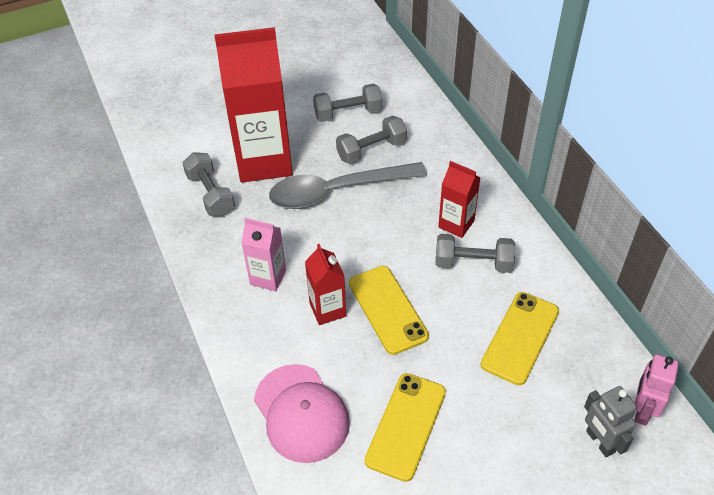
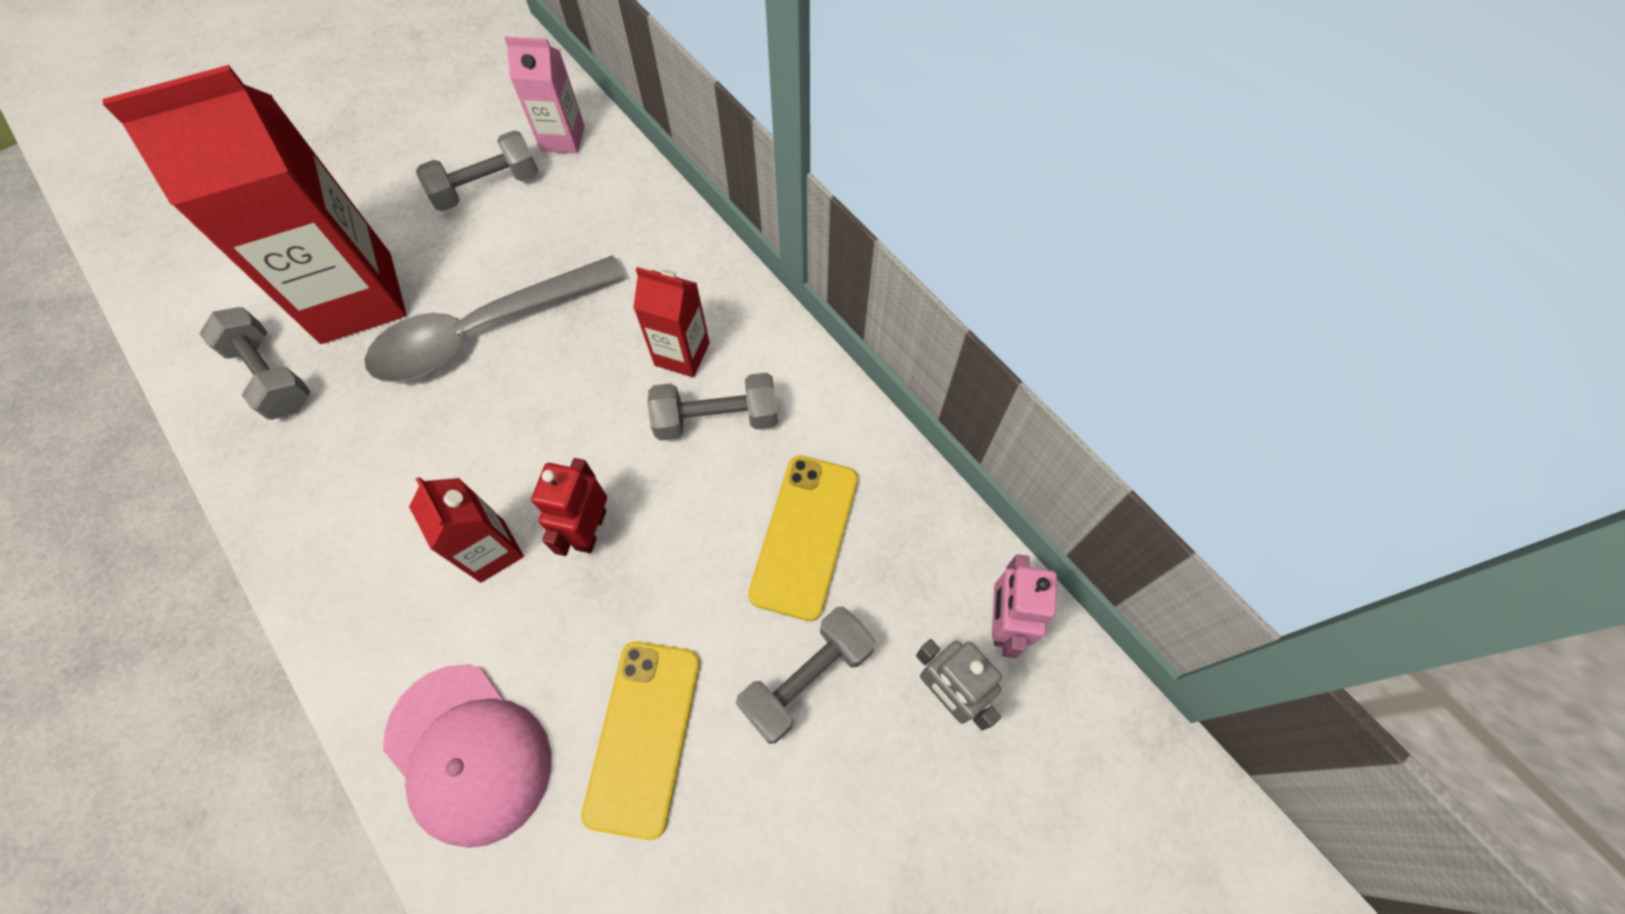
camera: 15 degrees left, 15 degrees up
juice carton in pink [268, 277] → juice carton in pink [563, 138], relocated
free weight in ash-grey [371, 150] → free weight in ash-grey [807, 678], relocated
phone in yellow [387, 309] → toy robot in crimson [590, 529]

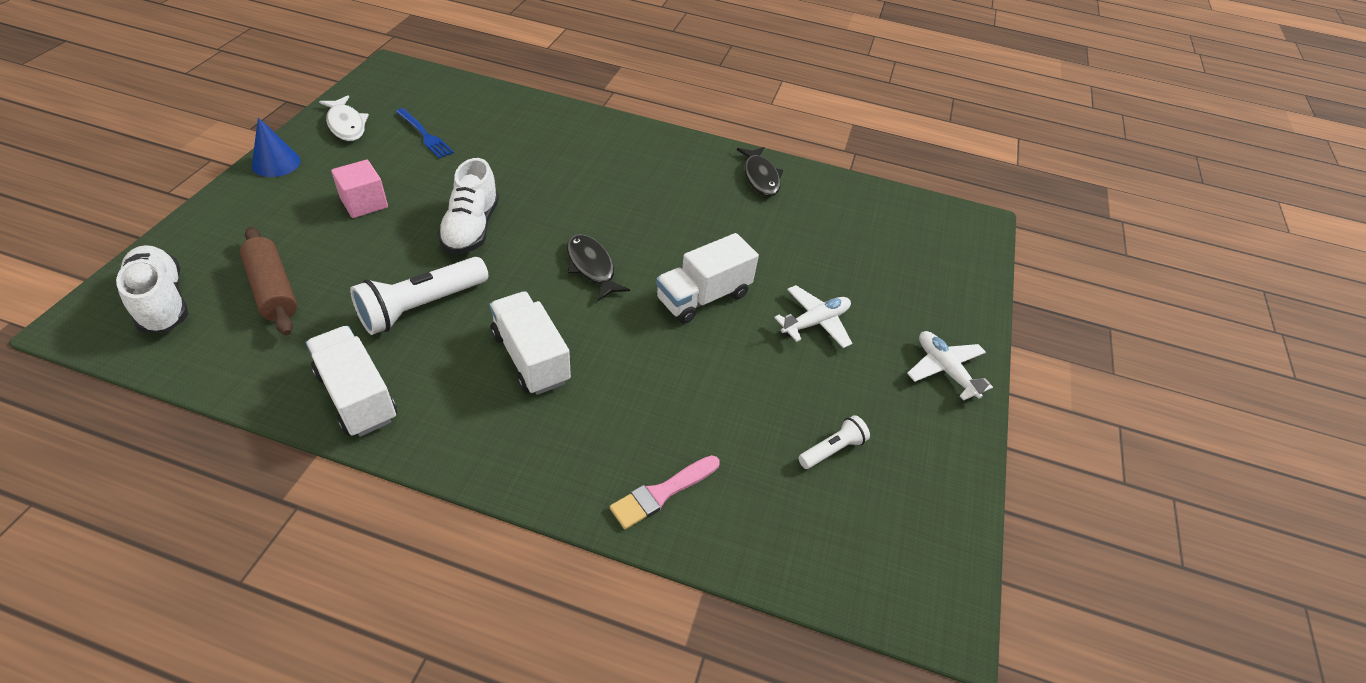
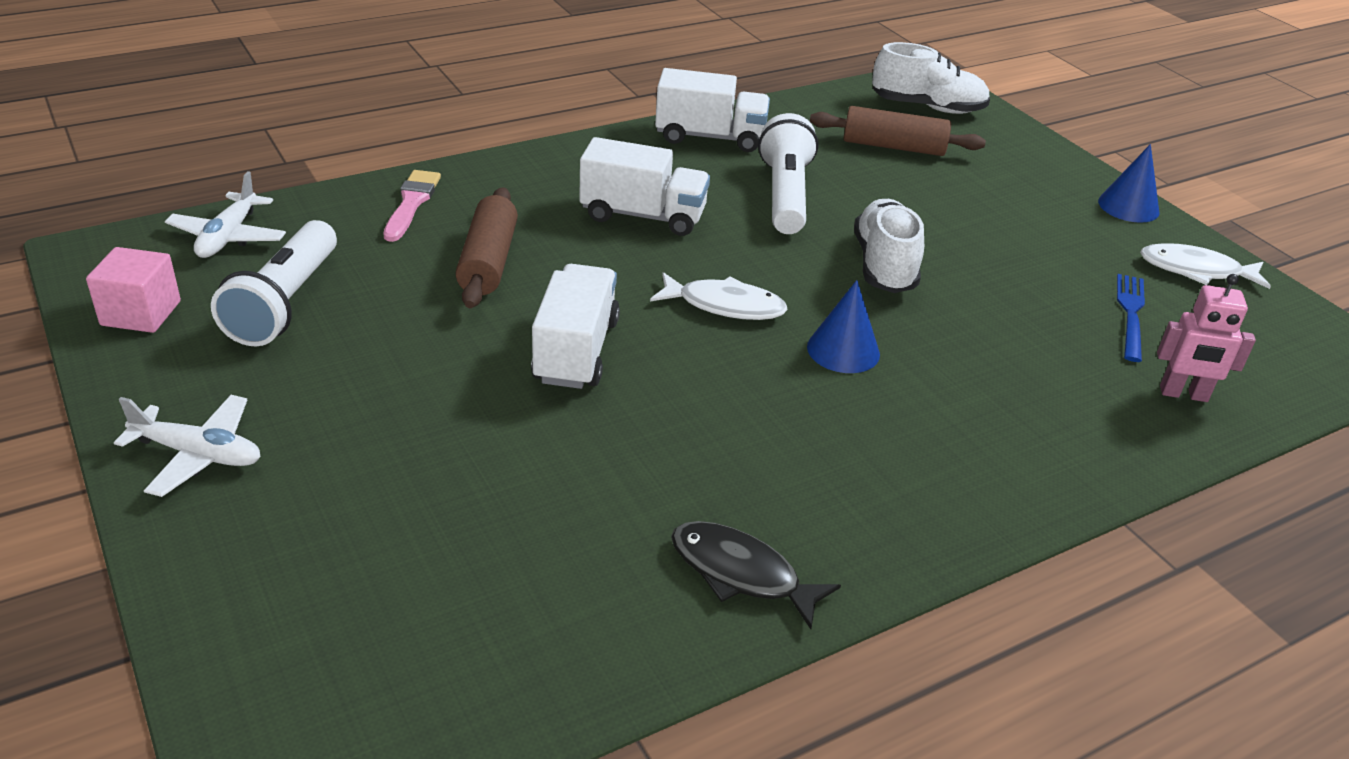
camera: 135 degrees right, 10 degrees down
- → rolling pin in dark brown [488, 262]
- → cone in blue [843, 350]
- → toy robot in pink [1183, 394]
solid cube in pink [364, 203] → solid cube in pink [141, 313], relocated
aeroplane in pure white [815, 322] → aeroplane in pure white [228, 236], relocated
fish in ebony [591, 267] → fish in pure white [725, 306]
fork in blue [425, 135] → fork in blue [1130, 313], 105 degrees clockwise
lace-up shoe in pure white [471, 228] → lace-up shoe in pure white [884, 265], 45 degrees clockwise
torch in pure white [832, 450] → torch in pure white [285, 303], x1.91

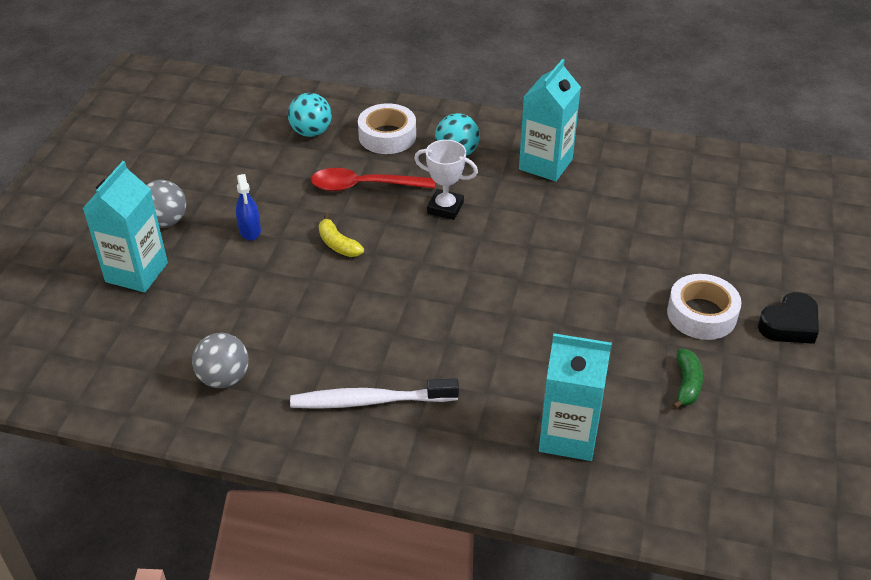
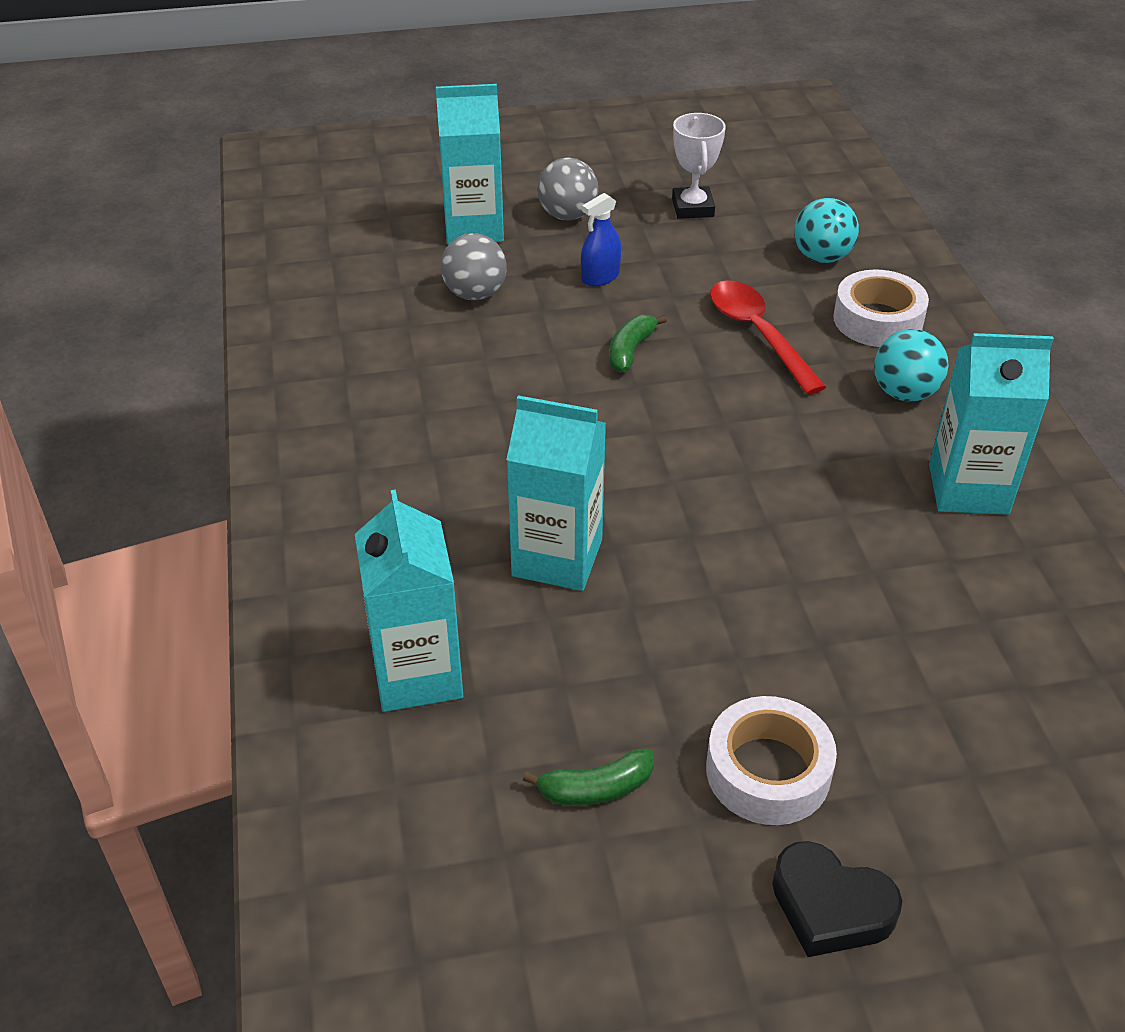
camera: 65 degrees right, 0 degrees up
tooth brush in pure white [370, 401] → -
- → juice carton in teal [557, 558]
sphere in ash-grey [224, 378] → sphere in ash-grey [475, 294], relocated
trophy in pure white [445, 208] → trophy in pure white [692, 208], relocated
toy banana in yellow [338, 244] → toy banana in green [630, 350]

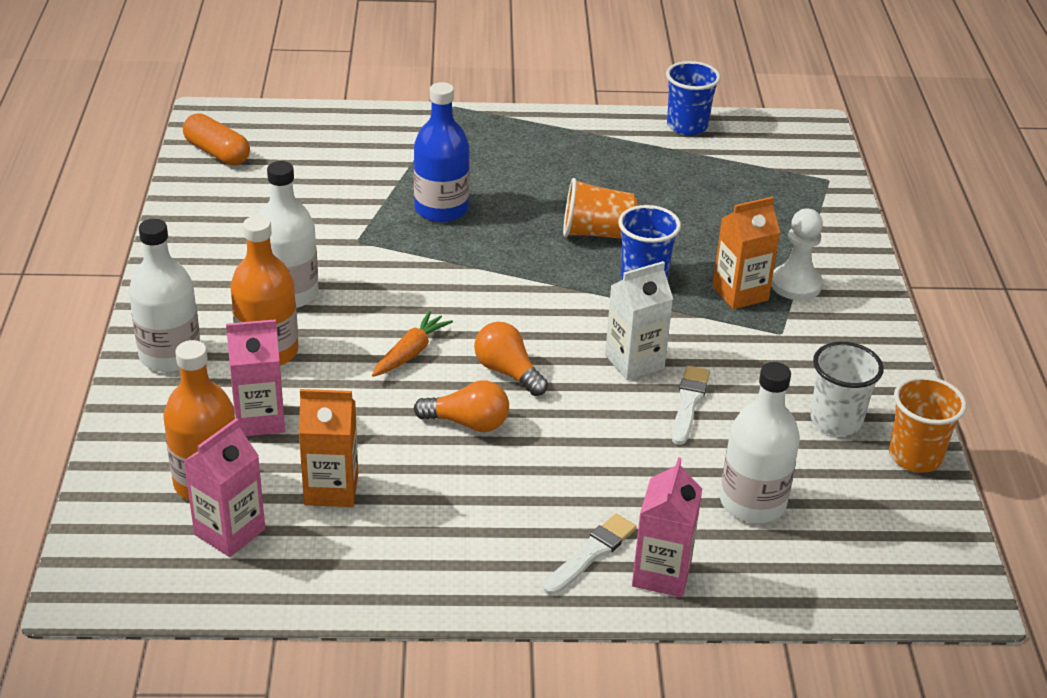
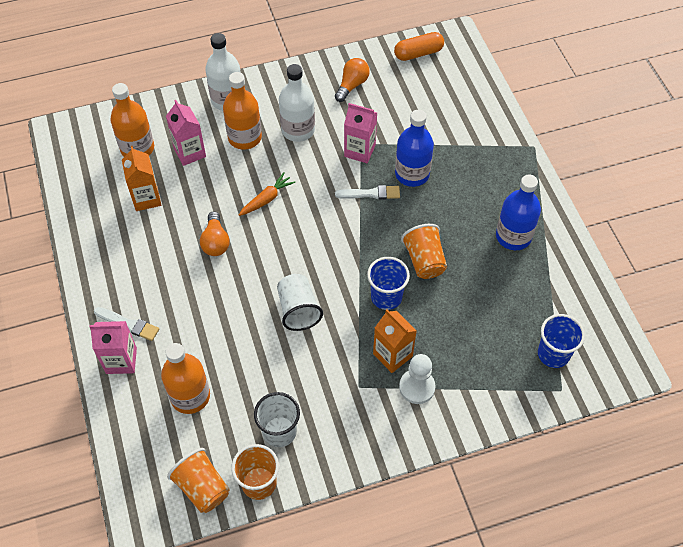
camera: 75 degrees right, 20 degrees up
- → beaker in orange-coloured [202, 487]
- → drink bottle in blue [513, 236]
juice carton in pink [229, 532] → juice carton in pink [359, 151], relocated
bulb in orange-coloured [508, 372] → bulb in orange-coloured [352, 85], relocated
beaker in blue [687, 126] → beaker in blue [553, 354], relocated
paint brush in pure white [689, 403] → paint brush in pure white [370, 193], relocated
juice carton in pure white [634, 362] → beaker in pure white [298, 310]
drink bottle in pure white [752, 502] → drink bottle in orange-coloured [190, 396]
pill in orange-coloured [217, 153] → pill in orange-coloured [418, 53], 45 degrees clockwise
toy carrot in orange-coloured [410, 353] → toy carrot in orange-coloured [266, 199], 60 degrees counterclockwise

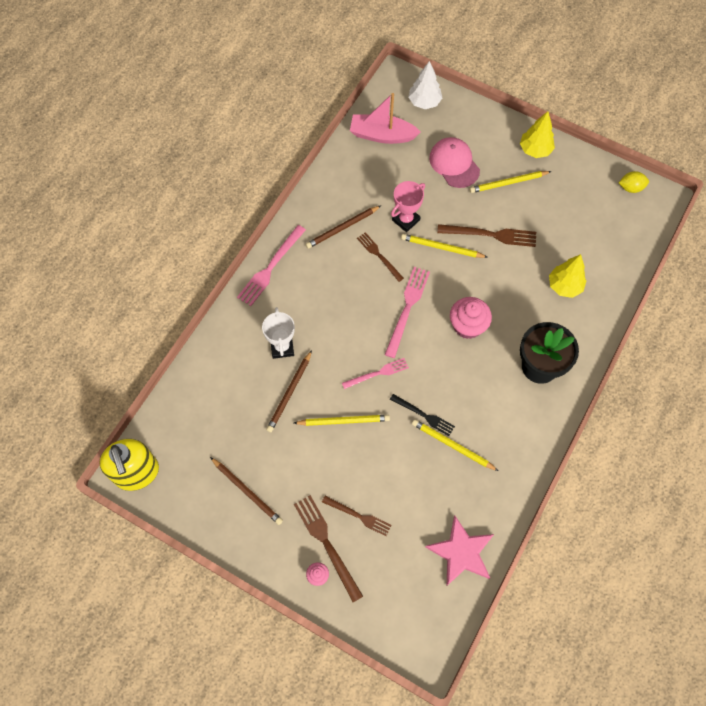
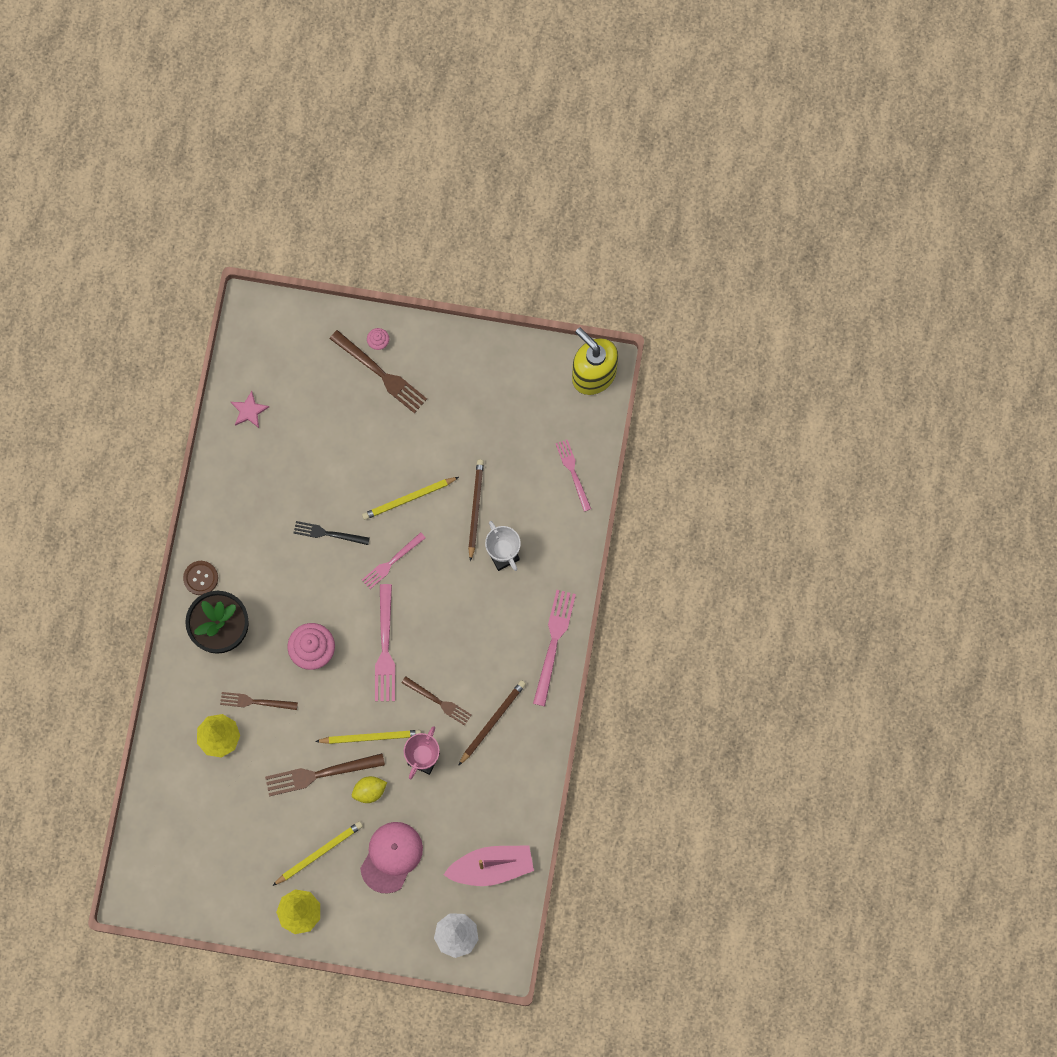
camera: 160 degrees right, 10 degrees up
lead pencil in dark brown [247, 491] → -
lead pencil in yellow [452, 445] → -
- → button in dark brown [200, 578]
- → fork in pink [573, 472]
fork in dark brown [358, 516] → fork in dark brown [255, 702], relocated
toy lemon in yellow [630, 188] → toy lemon in yellow [369, 791], relocated
cap in pink [454, 164] → cap in pink [391, 857], 105 degrees counterclockwise
five-pointed star in pink [461, 552] → five-pointed star in pink [249, 411], x0.55

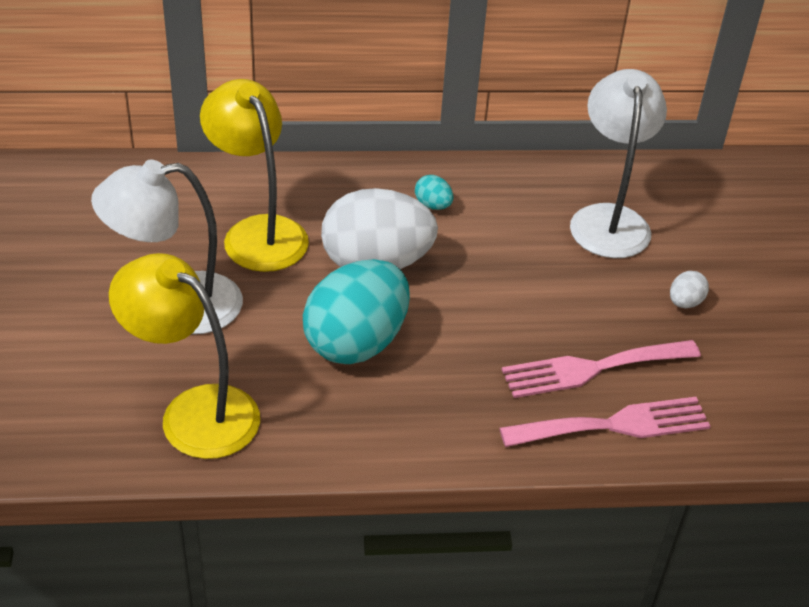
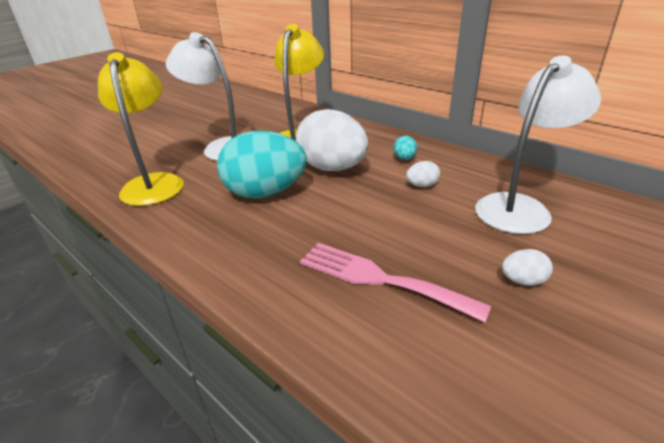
camera: 50 degrees right, 10 degrees down
fork in pink [614, 425] → -
- → egg shape in pure white [422, 185]

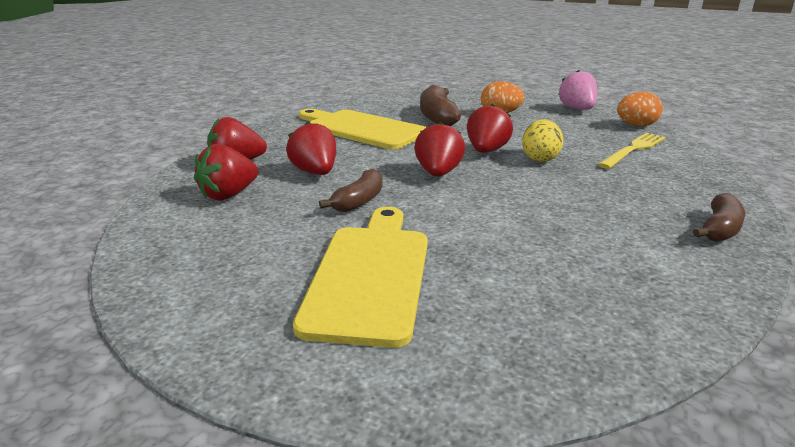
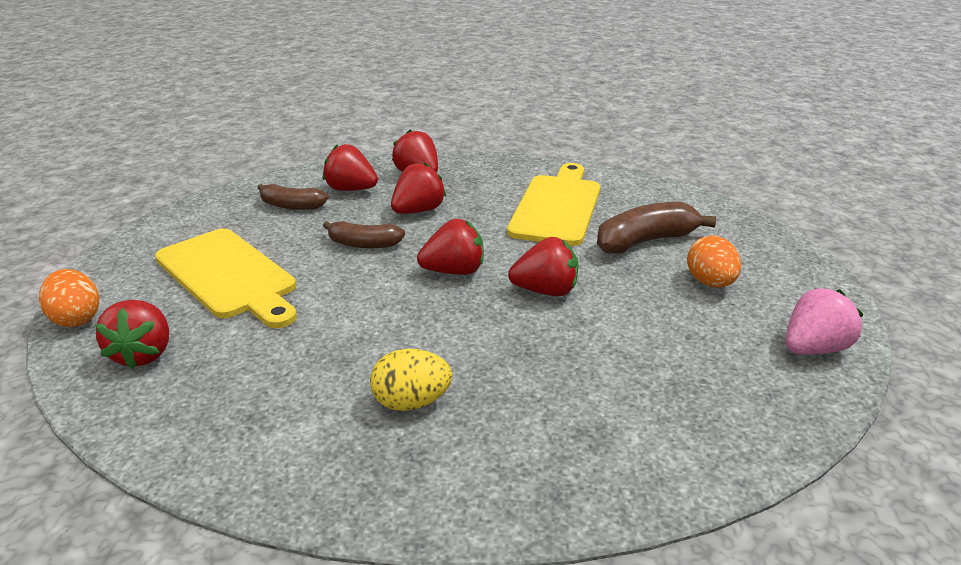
camera: 70 degrees right, 5 degrees up
fork in yellow [633, 150] → -
- → strawberry in crimson [143, 354]
egg shape in yellow [540, 159] → egg shape in yellow [411, 402], relocated
egg shape in orange-coloured [636, 125] → egg shape in orange-coloured [76, 318], relocated
toy banana in dark brown [719, 229] → toy banana in dark brown [291, 206], relocated
chopping board in yellow [370, 275] → chopping board in yellow [229, 276], 60 degrees clockwise

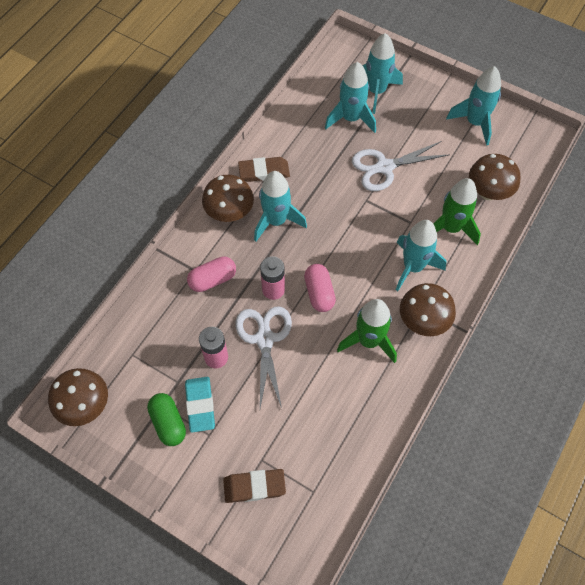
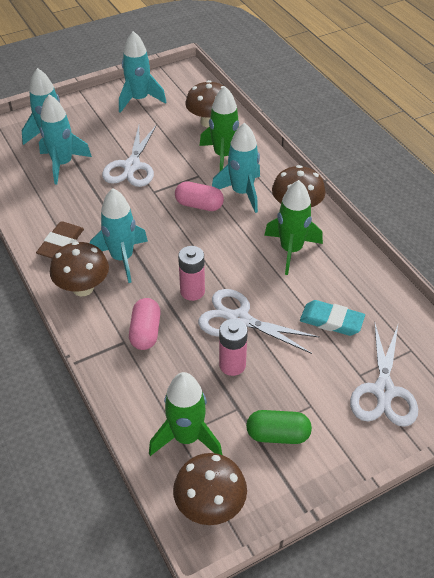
camera: 60 degrees left, 15 degrees down
- → toy rocket in green [187, 437]
pencil eraser in teal [200, 405] → pencil eraser in teal [331, 321], relocated
pill in pink [319, 293] → pill in pink [199, 205], relocated
pencil eraser in dark brown [254, 486] → pair of scissors in pure white [384, 391]

